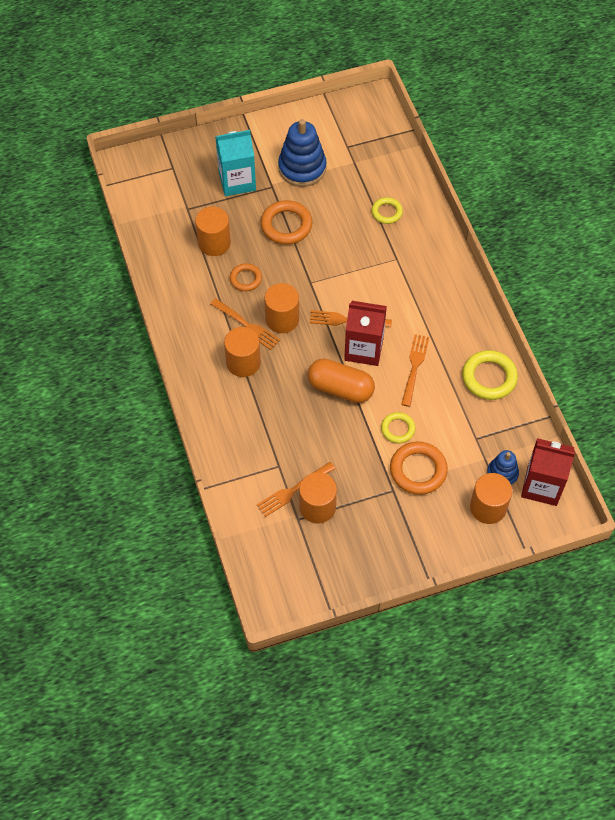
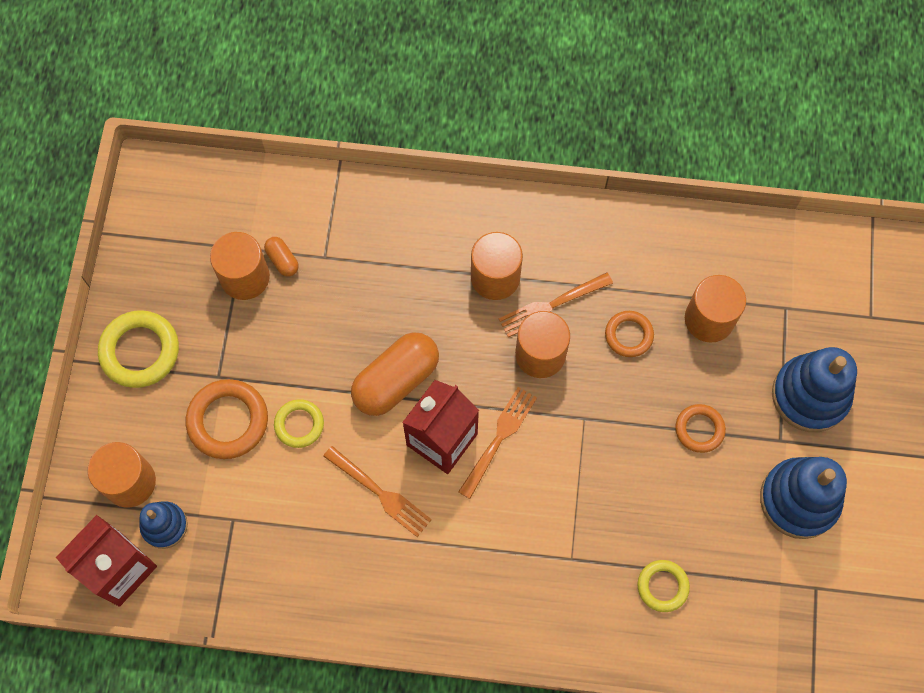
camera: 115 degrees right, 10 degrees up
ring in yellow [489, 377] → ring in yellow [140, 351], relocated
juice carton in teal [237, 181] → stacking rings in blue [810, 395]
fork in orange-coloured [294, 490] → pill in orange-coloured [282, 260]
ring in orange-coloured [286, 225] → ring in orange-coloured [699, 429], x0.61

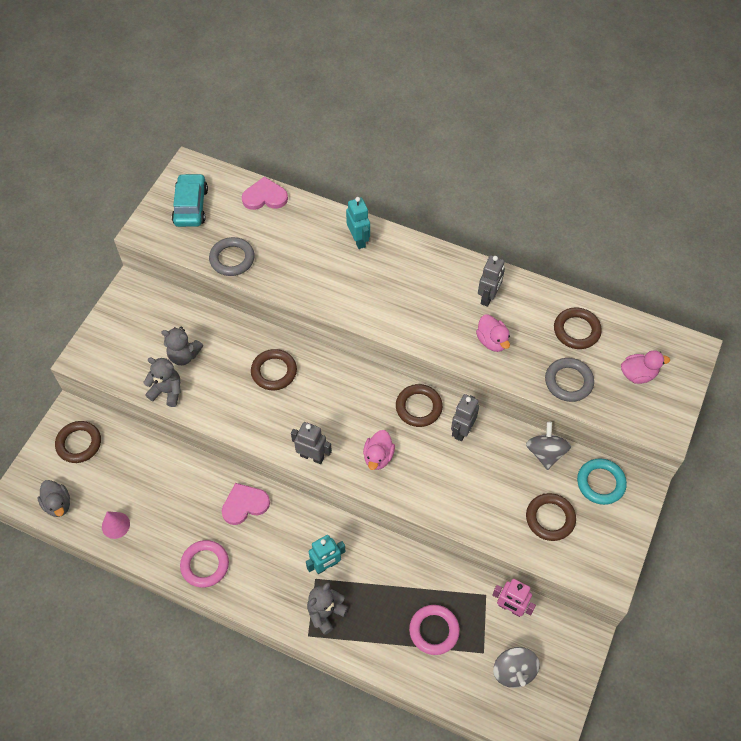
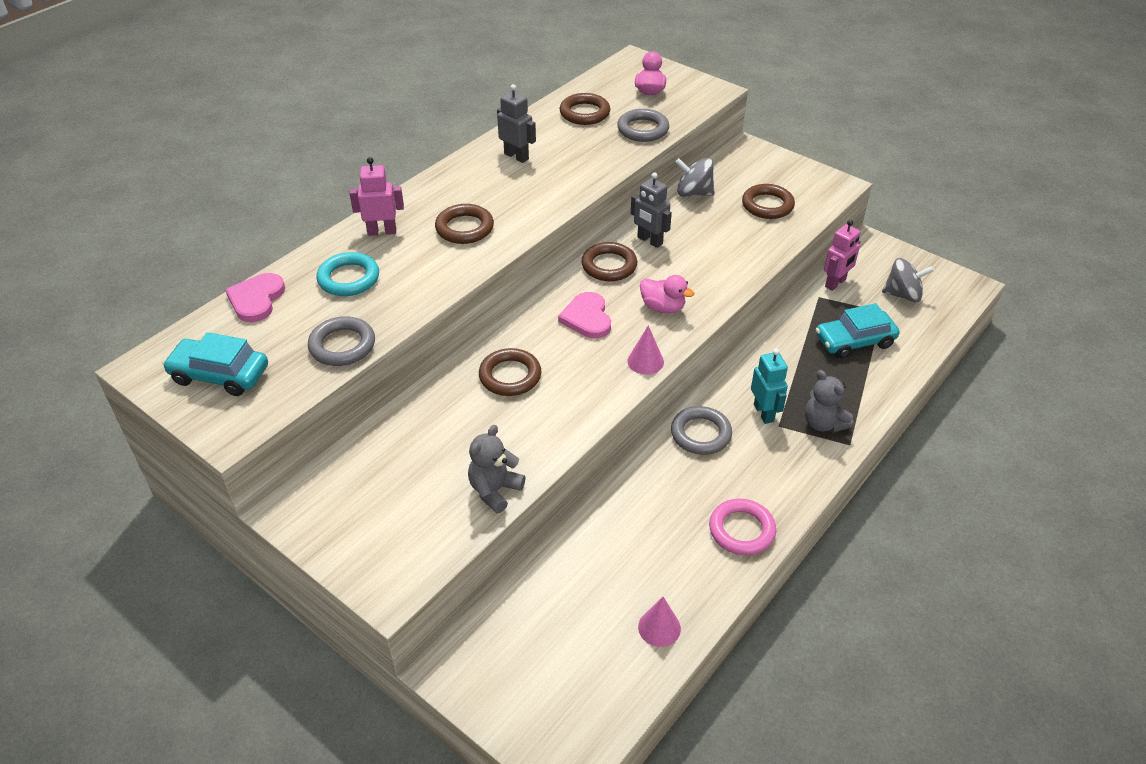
camera: 75 degrees left, 15 degrees down
duck in ash-grey [58, 504] → -
stuffed bear in ash-grey [184, 355] → -
duck in pink [492, 341] → -
- → ring in ash-grey [700, 434]
ring in dark brown [79, 443] → ring in dark brown [464, 228], relocated
love heart in pink [244, 504] → love heart in pink [587, 318], relocated
ring in teal [600, 483] → ring in teal [349, 278], relocated
toy robot in ash-grey [312, 456] → cone in pink [645, 361]
ring in pink [434, 630] → automobile in teal [854, 341]
toy robot in teal [358, 240] → toy robot in pink [382, 231]

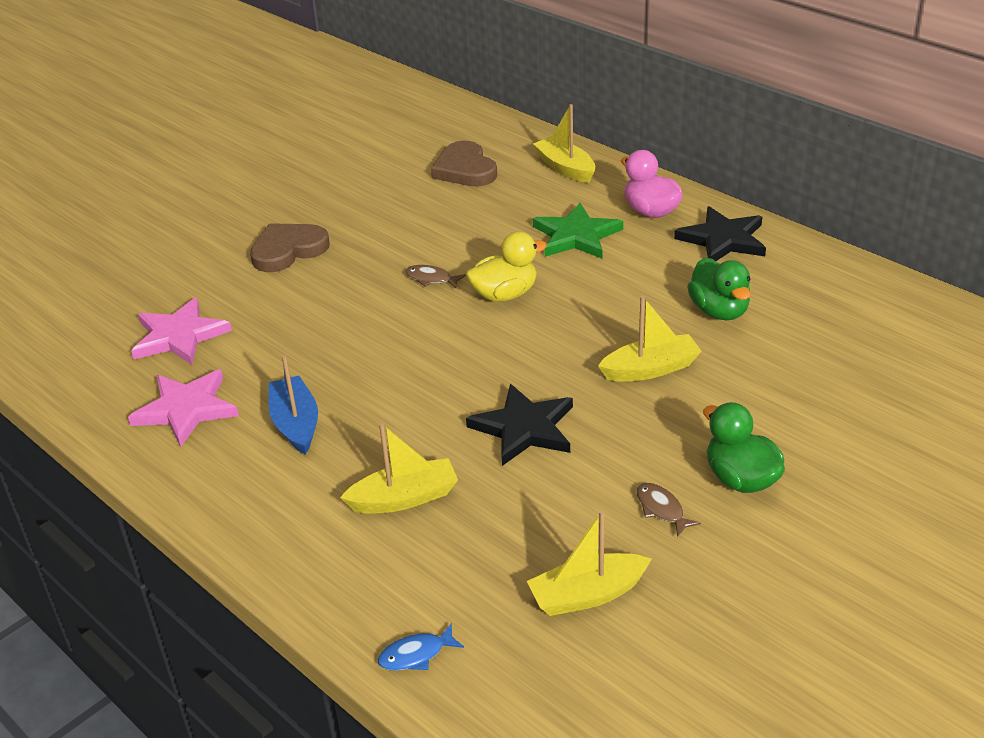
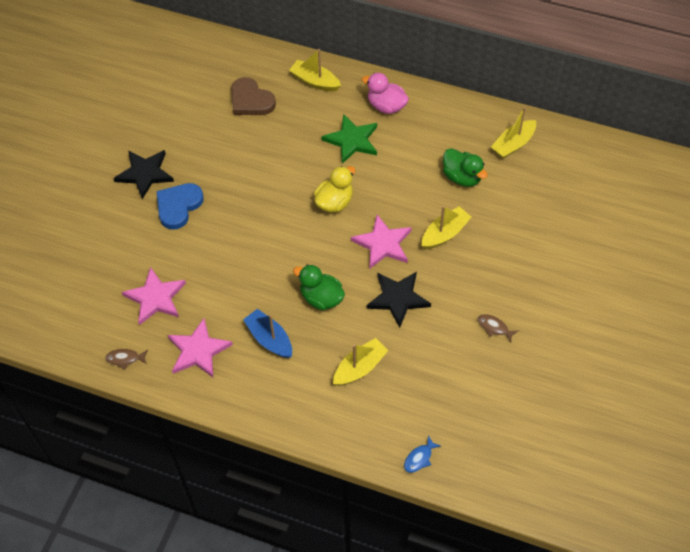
camera: 25 degrees left, 20 degrees up
- → five-pointed star in pink [383, 244]
fish in dark brown [431, 279] → fish in dark brown [125, 359], relocated
sailboat in yellow [587, 595] → sailboat in yellow [513, 144], relocated
five-pointed star in ebony [723, 239] → five-pointed star in ebony [145, 174], relocated
duck in green [740, 479] → duck in green [321, 298], relocated
love heart in dark brown [288, 250] → love heart in blue [178, 206]

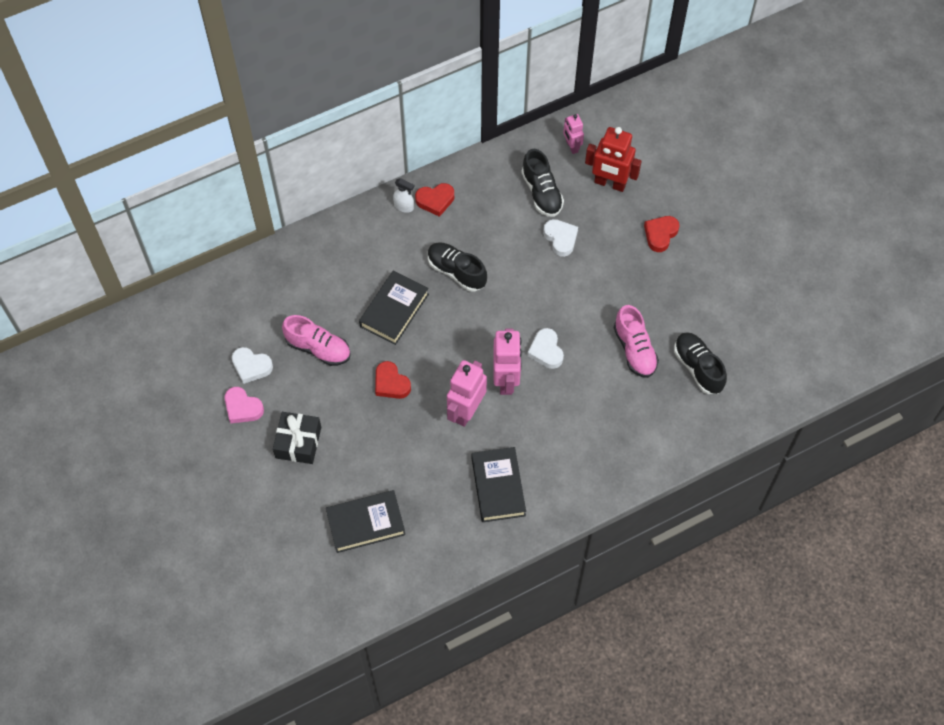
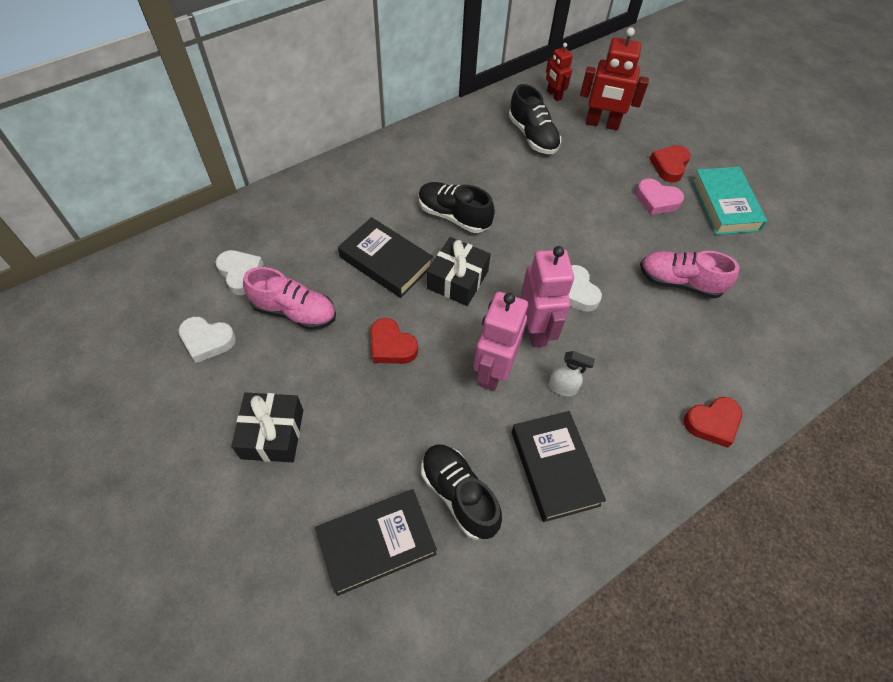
camera: 10 degrees left, 5 degrees down
- → wrapped gift in ebony [457, 280]
- → hardcover in teal [725, 205]
love heart in pink [242, 408] → love heart in pink [657, 200], relocated
spray bottle in pure white [404, 206] → spray bottle in pure white [563, 388], relocated
love heart in crimson [435, 200] → love heart in crimson [712, 423], relocated
love heart in pure white [560, 239] → love heart in pure white [241, 274], relocated
lace-up shoe in ebony [698, 368] → lace-up shoe in ebony [459, 495], relocated
toy robot in pink [571, 146] → toy robot in crimson [554, 95]
hardcover in ebony [394, 310] → hardcover in ebony [385, 261], 75 degrees counterclockwise
lace-up shoe in pink [634, 349] → lace-up shoe in pink [679, 282], 135 degrees clockwise

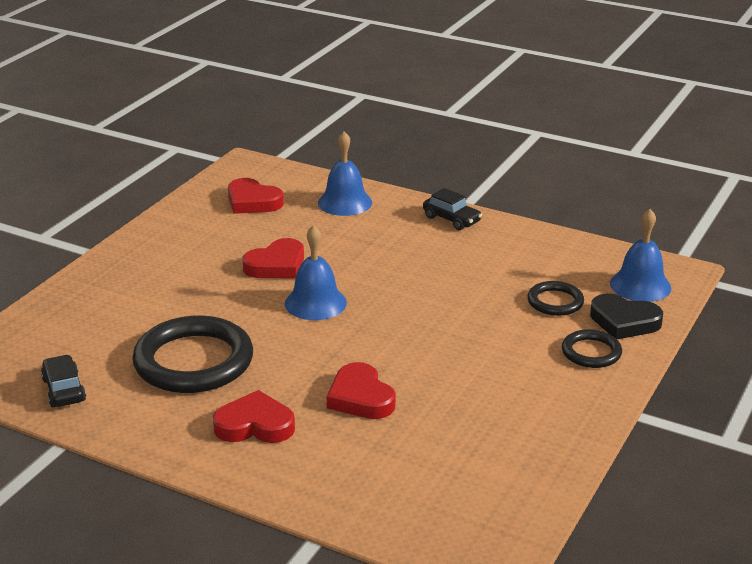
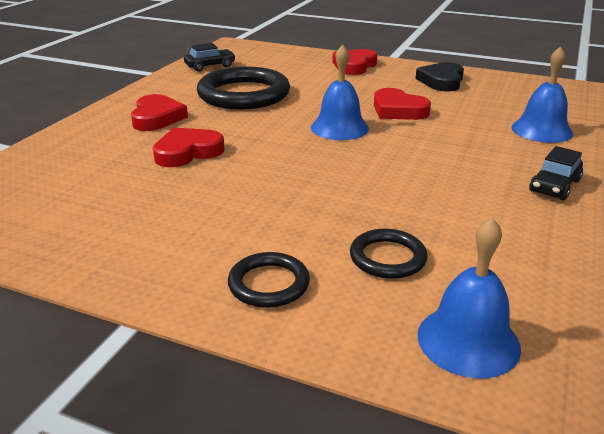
camera: 85 degrees right, 0 degrees up
love heart in crimson [253, 201] → love heart in crimson [354, 66], relocated
love heart in ebony [624, 321] → love heart in ebony [441, 81], relocated

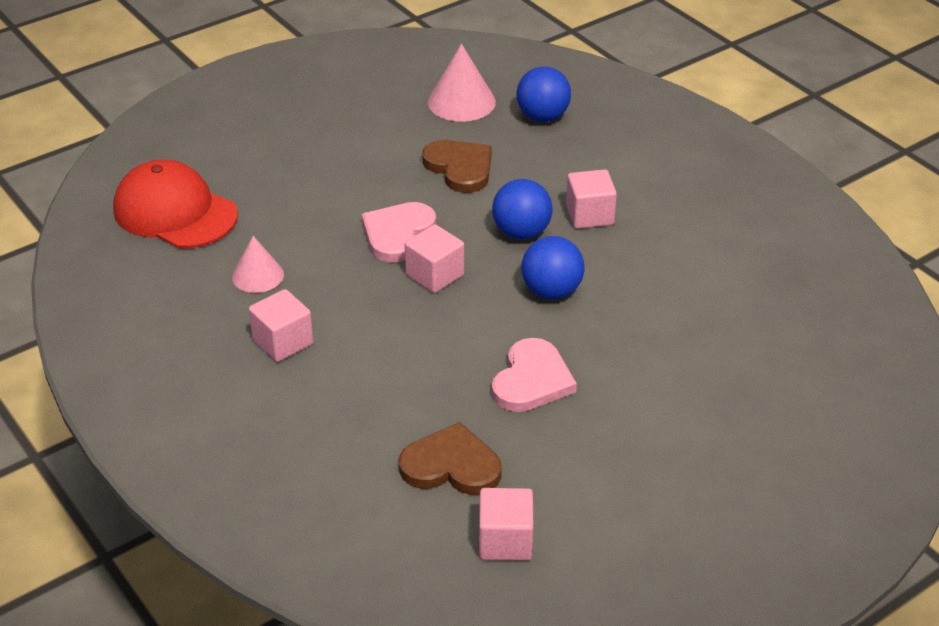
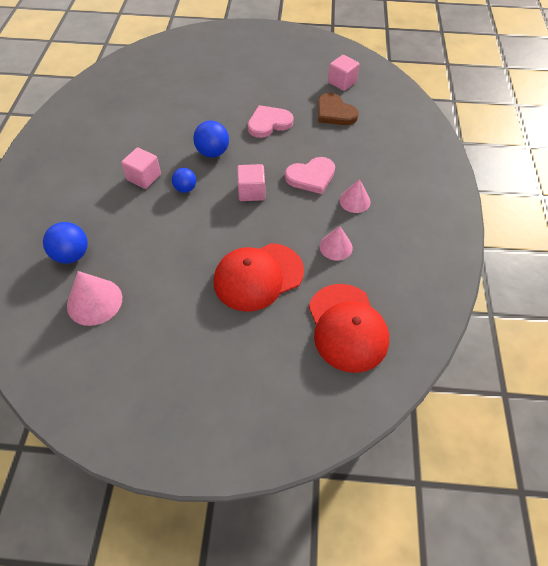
camera: 140 degrees left, 15 degrees up
love heart in dark brown [460, 168] → -
- → cap in crimson [258, 276]
love heart in pink [398, 234] → love heart in pink [311, 177], relocated
solid cube in pink [283, 342] → cone in pink [354, 201]
sphere in blue [521, 232] → sphere in blue [185, 188], x0.66

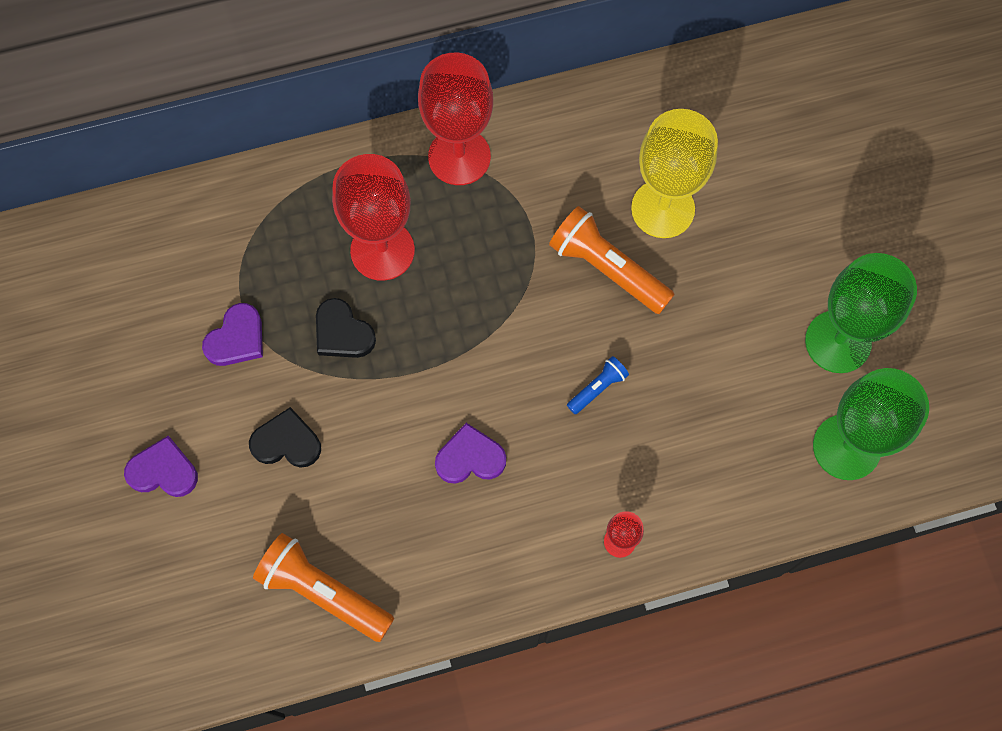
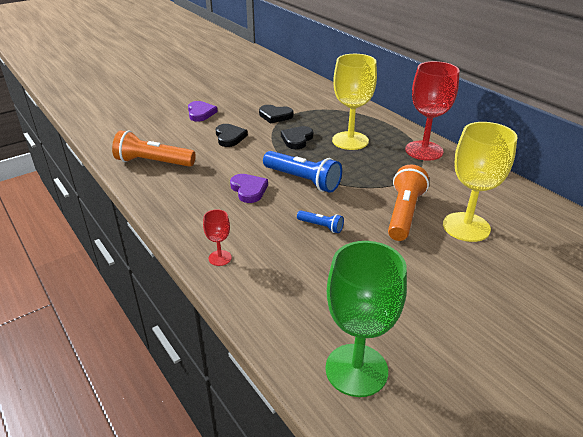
camera: 70 degrees right, 35 degrees down
chalice in green [838, 342] → -
- → torch in blue [303, 180]
love heart in purple [237, 338] → love heart in ebony [275, 116]
chalice in crimson [382, 250] → chalice in yellow [350, 141]
torch in orange-coloured [323, 591] → torch in orange-coloured [153, 162], 90 degrees counterclockwise

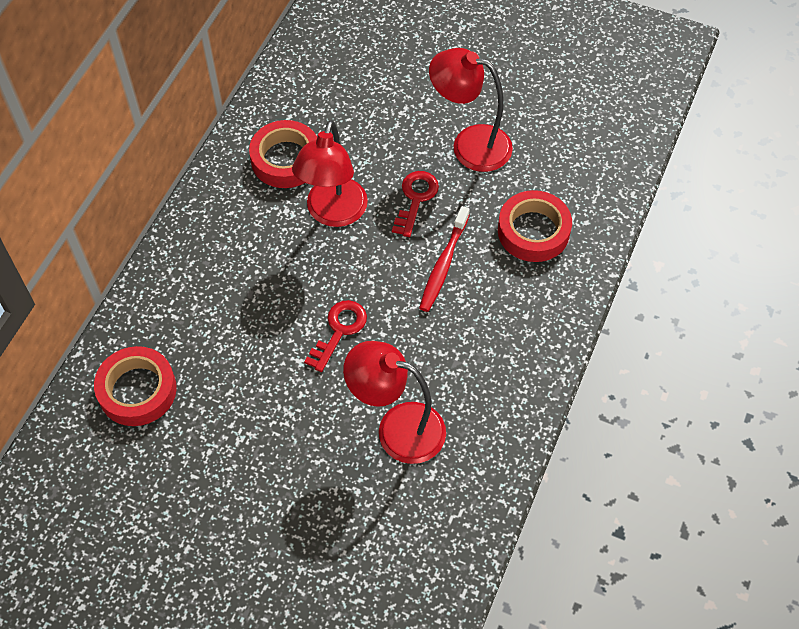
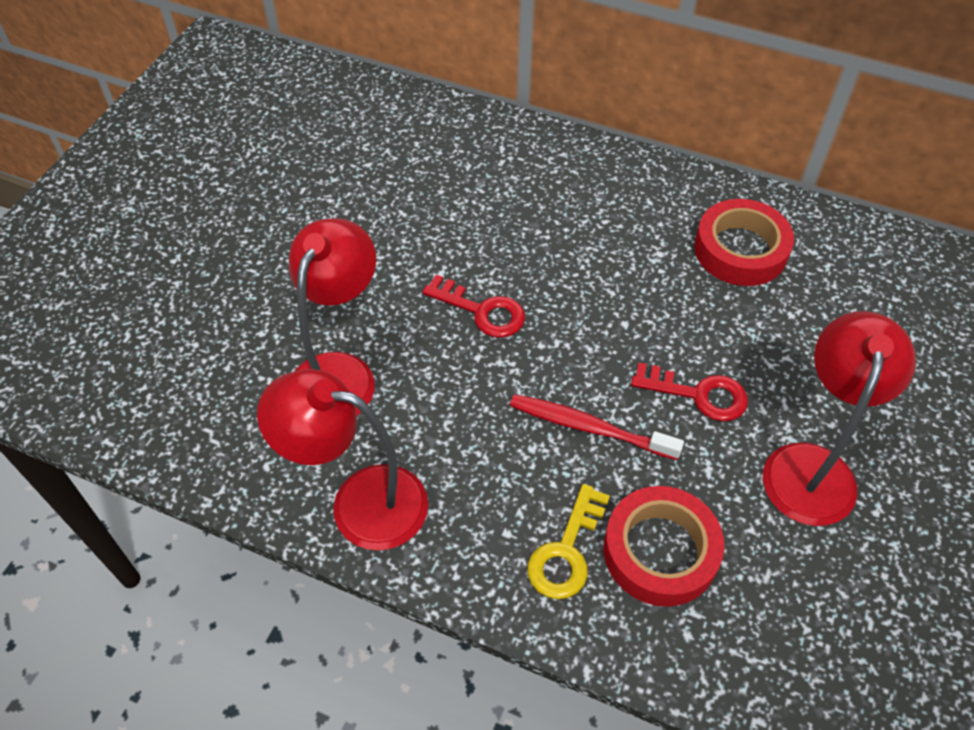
camera: 90 degrees right, 5 degrees down
roll of tape in crimson [137, 390] → -
- → latchkey in yellow [566, 551]
desk lamp in crimson [333, 213] → desk lamp in crimson [360, 502], relocated

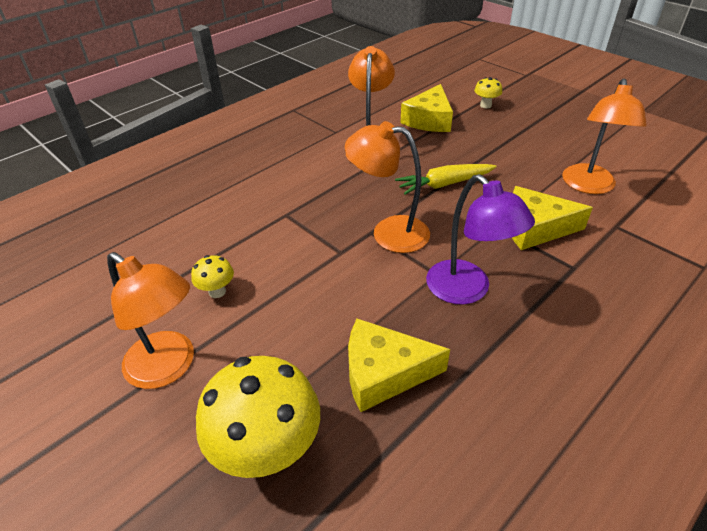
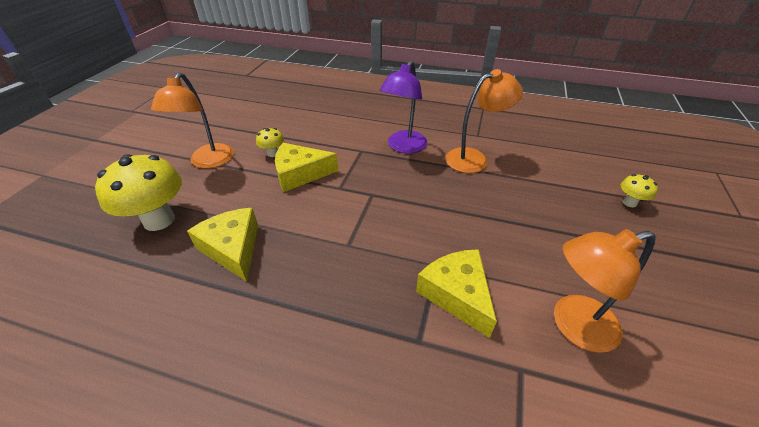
camera: 60 degrees right, 0 degrees up
desk lamp in orange-coloured [388, 232] → -
toy carrot in yellow [444, 184] → -
piece of cheese in yellow [429, 120] → piece of cheese in yellow [300, 174], relocated
desk lamp in purple [467, 290] → desk lamp in purple [403, 147], relocated

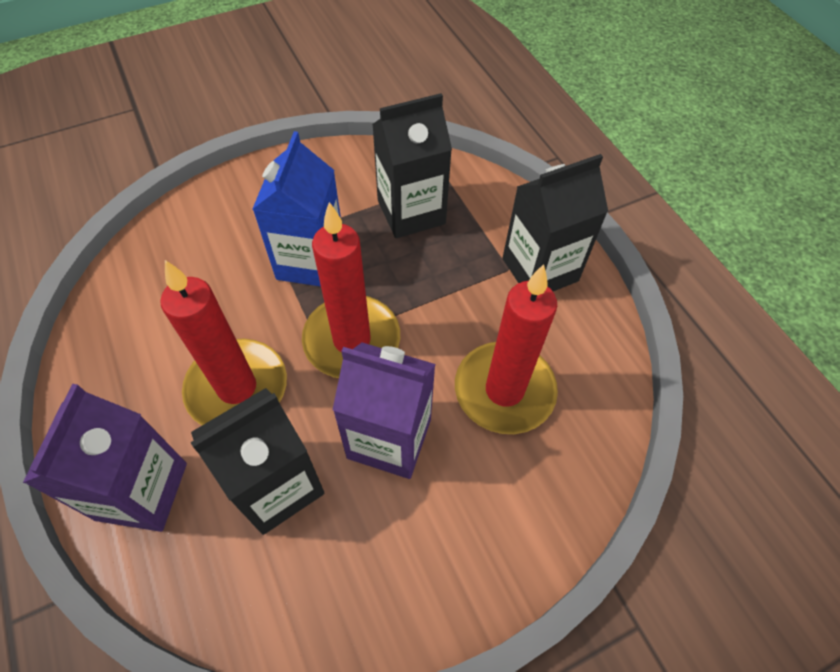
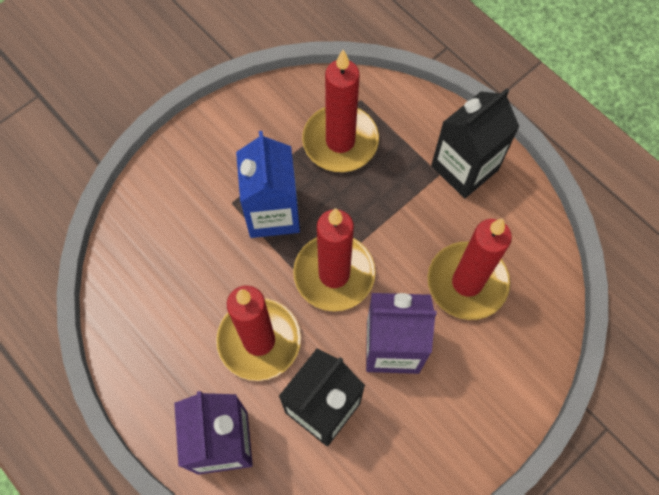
camera: 15 degrees left, 10 degrees up
juice carton in ebony [411, 212] → pillar candle in crimson [340, 141]

